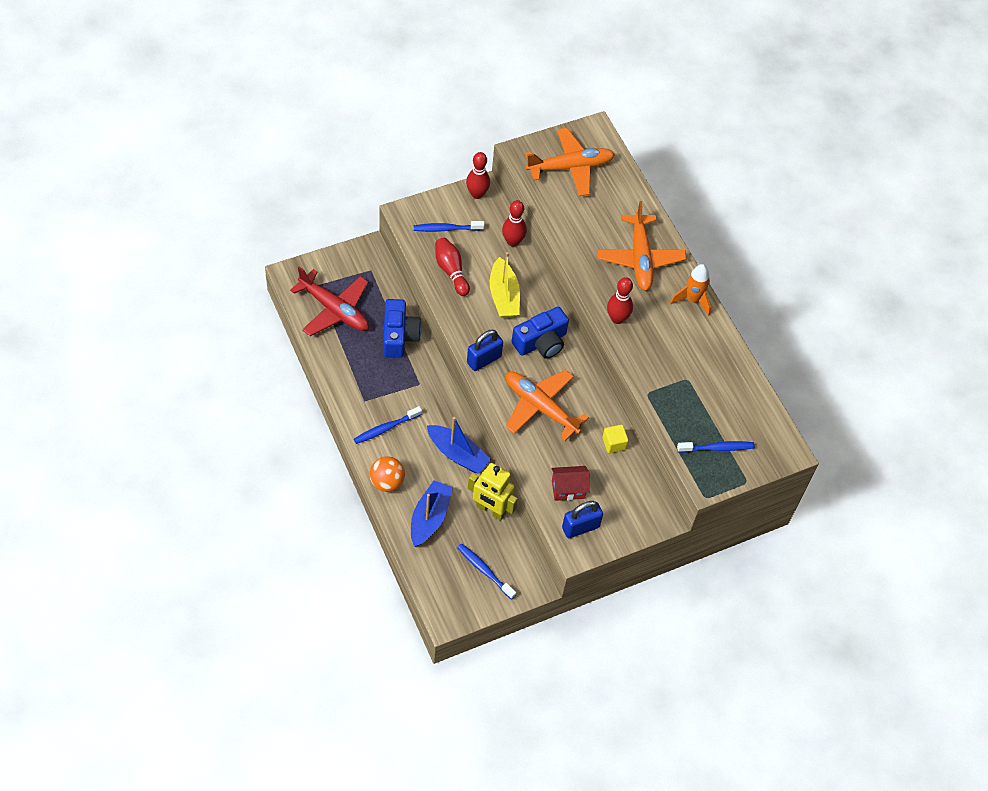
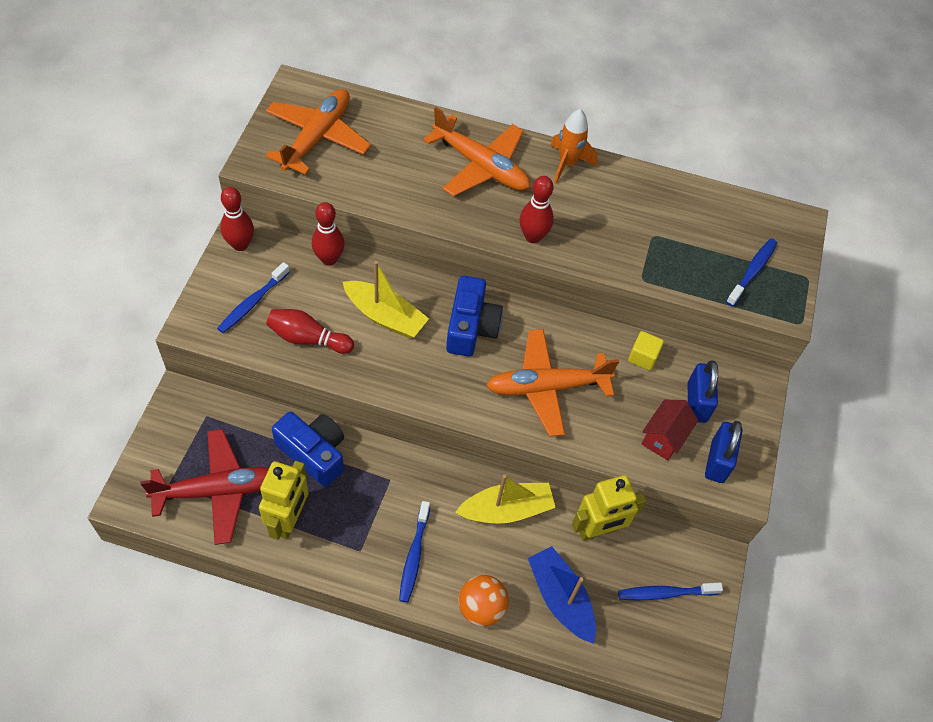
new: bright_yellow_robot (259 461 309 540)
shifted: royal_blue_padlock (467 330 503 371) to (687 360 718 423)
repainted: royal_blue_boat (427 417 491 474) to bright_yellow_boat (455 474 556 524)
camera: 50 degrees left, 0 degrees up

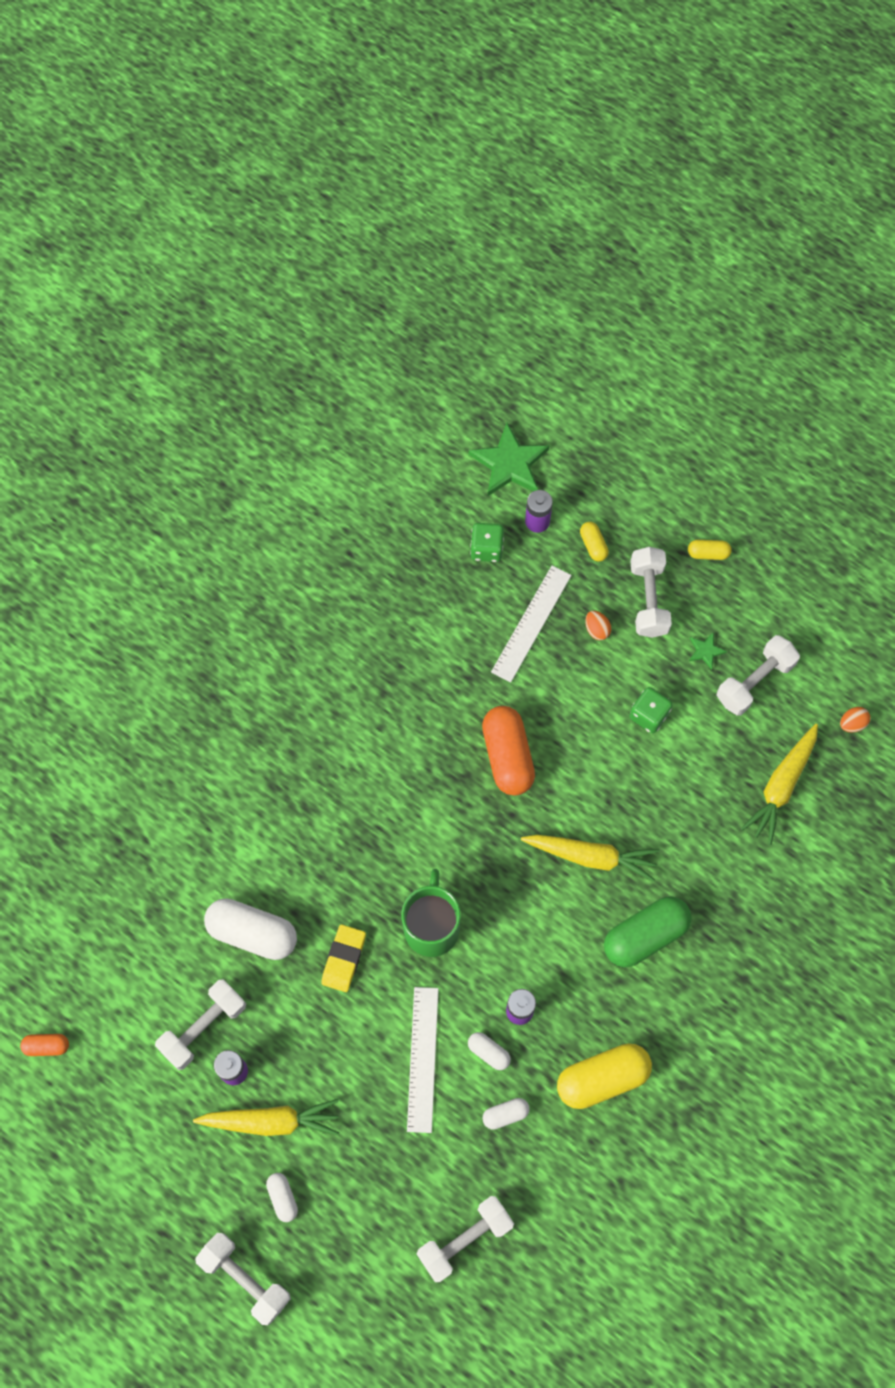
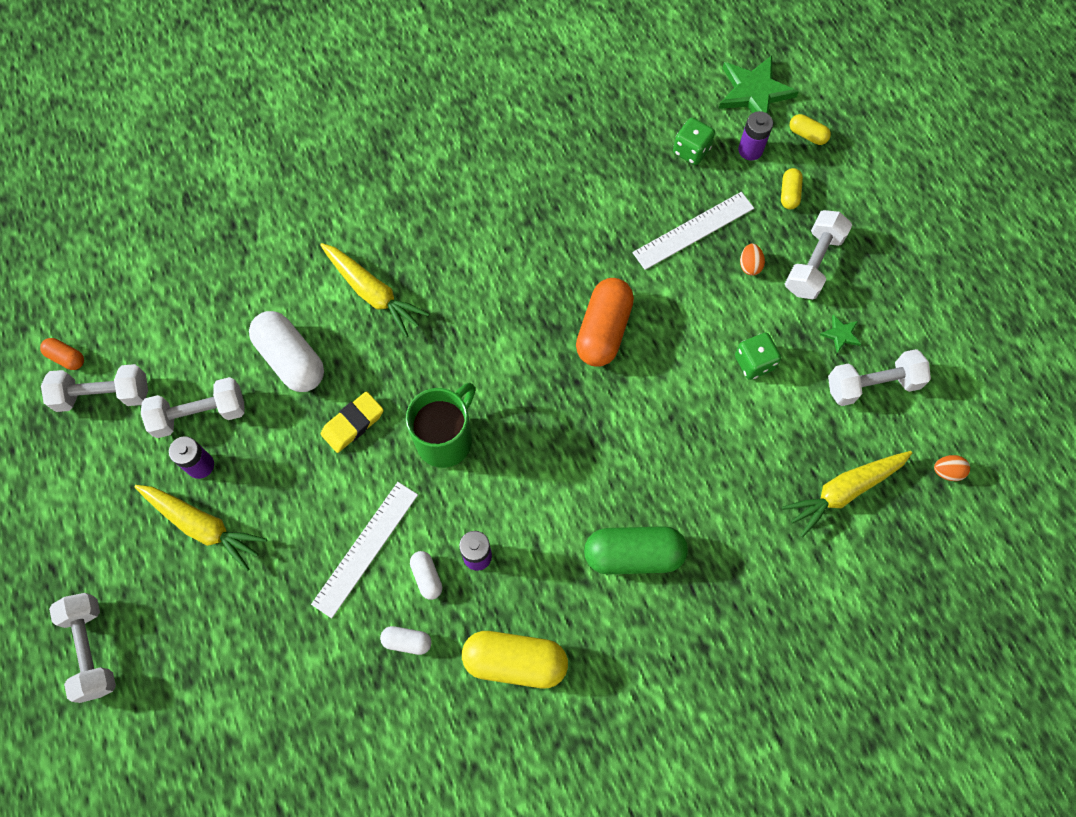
gone: white_pill_shape (266 1173 298 1222)
shifted: white_hand_weight (417 1196 514 1282) to (41 364 148 412); bright_yellow_toy_carrot (521 835 660 882) to (320 243 429 337); bright_yellow_pill_shape (688 540 731 560) to (790 114 831 145)
camera: 30 degrees right, 0 degrees up

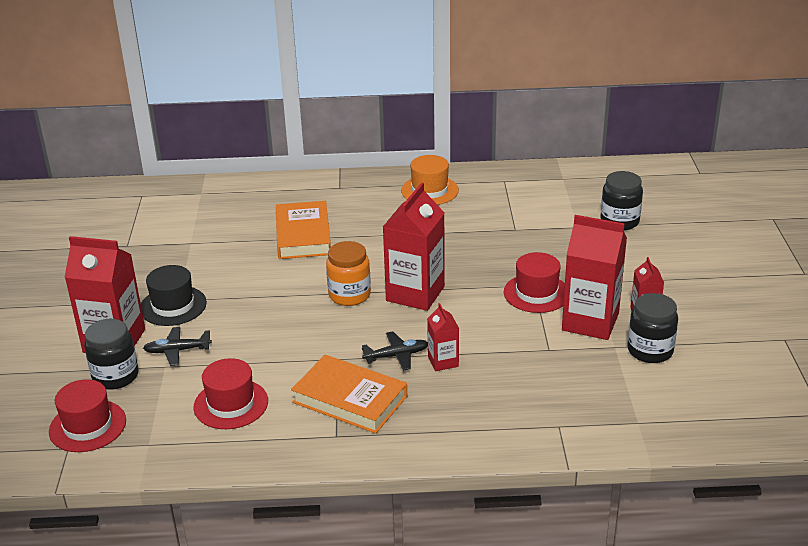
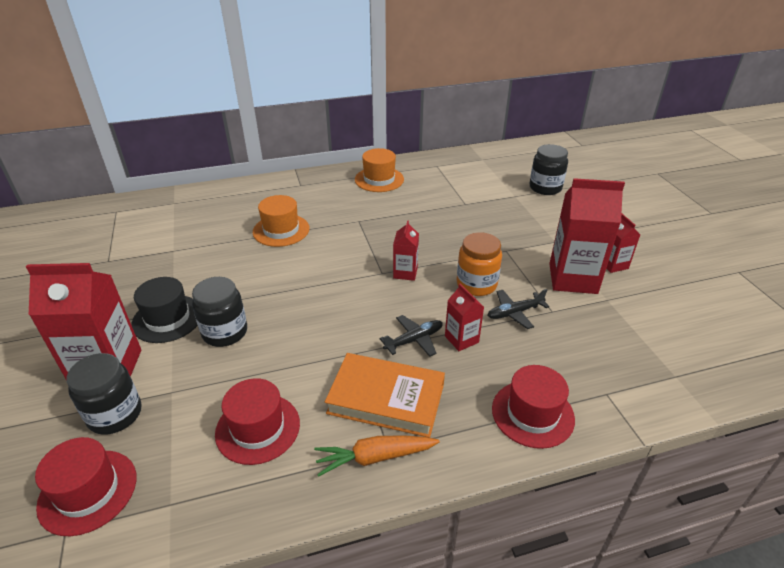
new: orange-coloured_toy_carrot (314 435 440 477)
shifted: black_toy_plane (143 327 212 366) to (487 289 549 329); orange-coloured_jar (326 241 371 306) to (457 232 502 296); red_tall_hat (504 252 565 313) to (492 365 575 449); black_jar (627 293 678 363) to (192 277 247 347)
swapped: orange-coloured_book (276 201 331 259) to orange-coloured_tall_hat (253 195 310 247)
scaled: red_milk_carton (383 182 445 311) = (393 220 419 281) x0.51
camera: 15 degrees left, 5 degrees up

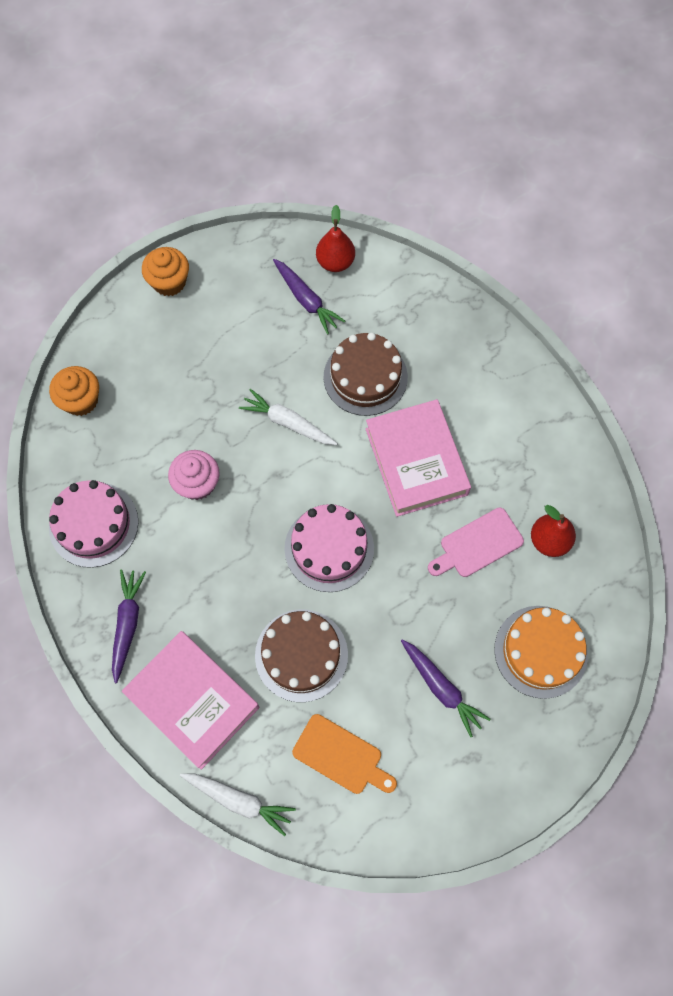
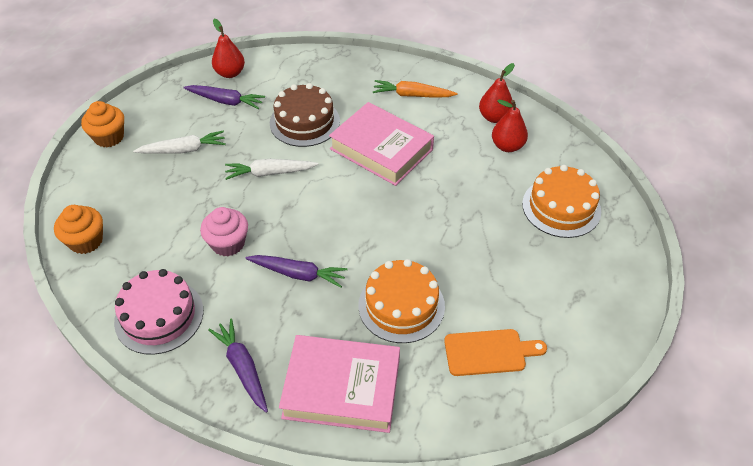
gone: rose-pink_layer_cake (284 504 374 592); rose-pink_chopping_board (428 508 524 577)
new: orange-coloured_toy_carrot (373 80 457 98); red_pear_fruit (479 63 515 123)
shifted: white_toy_carrot (180 773 296 836) to (133 131 226 154); royal_purple_toy_carrot (401 639 491 737) to (246 255 348 288)
repainted: dark_brown_layer_cake (255 609 348 702) to orange-coloured_layer_cake (358 259 445 343)
camera: 35 degrees left, 20 degrees down

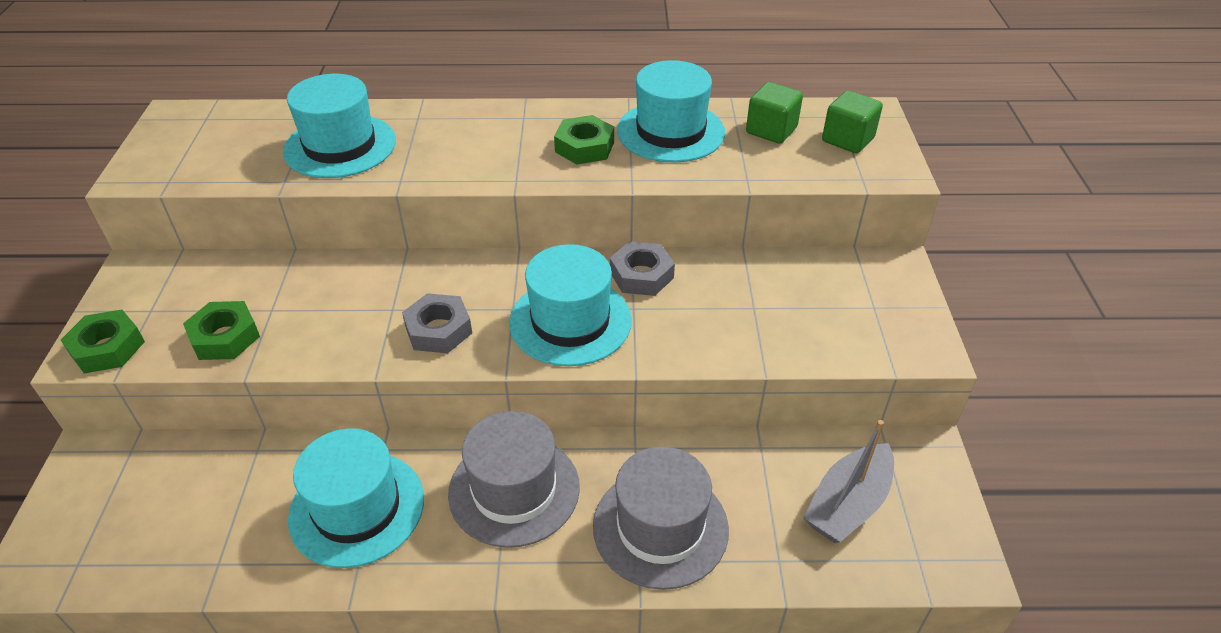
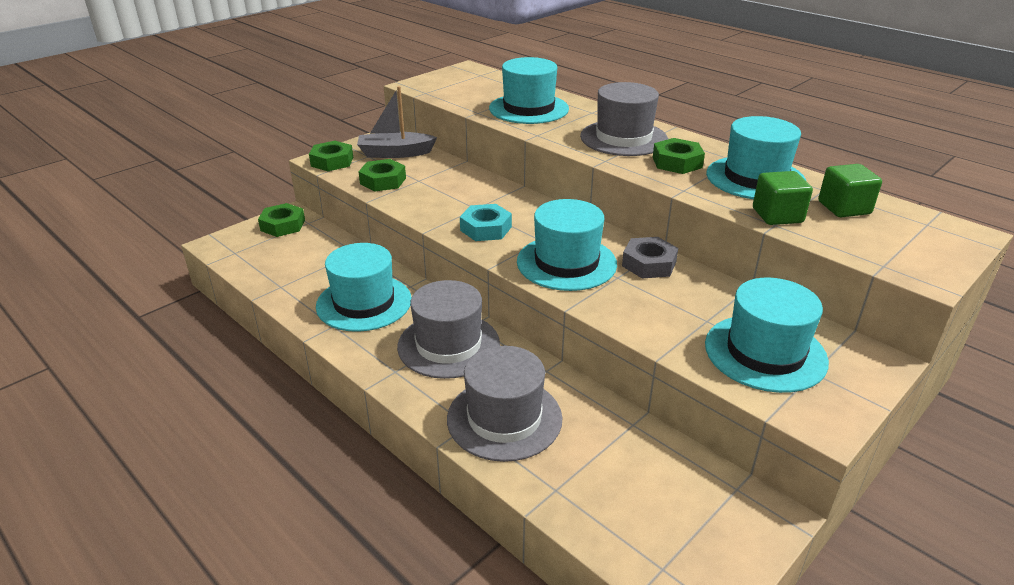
new: emerald_hex_nut (258 203 305 237); grey_tall_hat (580 82 668 156); turquoise_tall_hat (705 278 829 393)
shifted: grey_boat (803 420 894 543) to (357 86 437 158); emerald_block (822 91 883 153) to (753 171 813 225)
repainted: grey_hex_nut (402 293 472 353) to turquoise_hex_nut (460 204 512 241)
camera: 45 degrees right, 10 degrees down

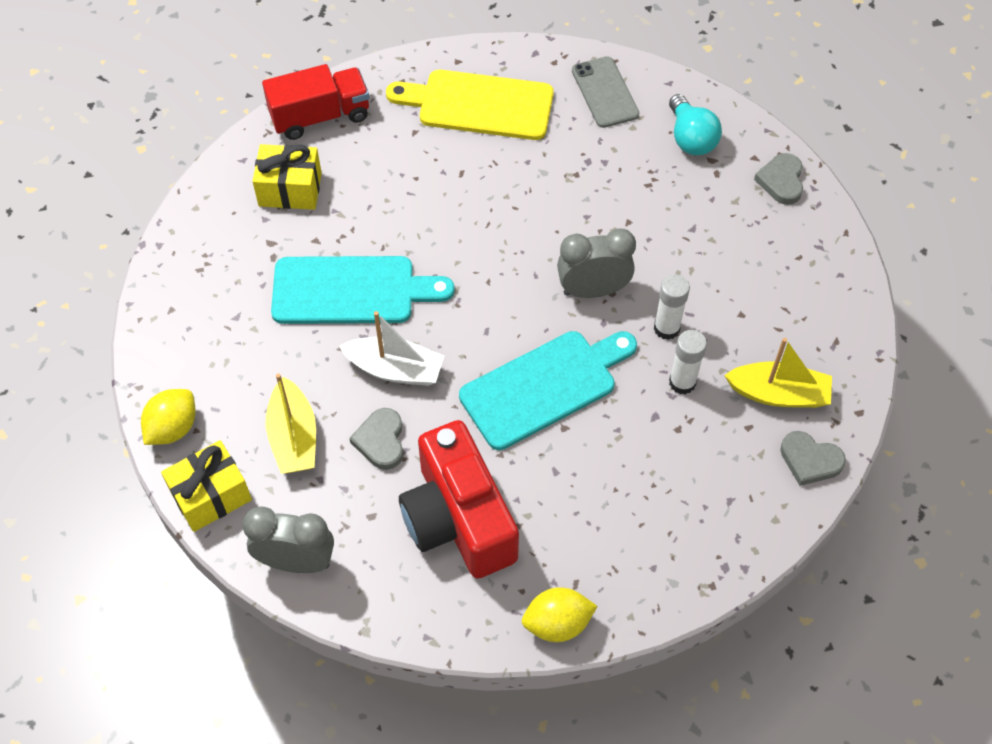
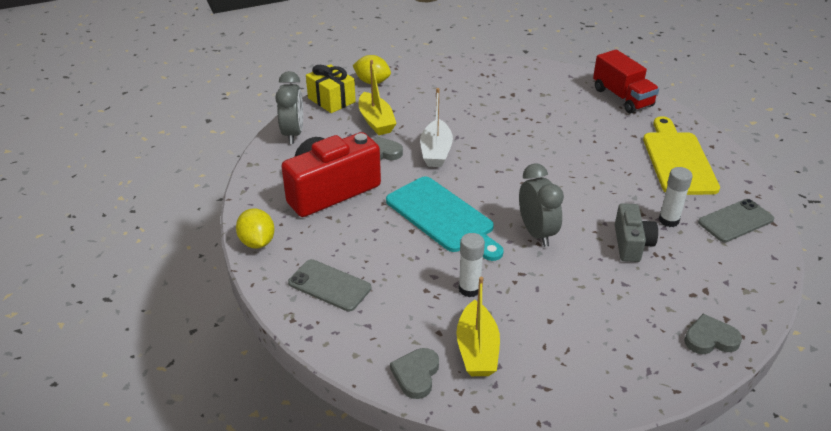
gone: bright_yellow_wrapped_gift (252 144 322 210); turquoise_chopping_board (271 256 455 324); turquoise_bulb (669 94 722 155)
new: grey_smartphone (288 259 371 311); grey_compact_camera (615 203 658 262)
shifted: white_glue_stick (654 274 690 340) to (659 167 693 227)
rotated: bright_yellow_boat (266 373 316 474) = (359 60 397 135) 90 degrees counterclockwise
camera: 80 degrees right, 20 degrees down

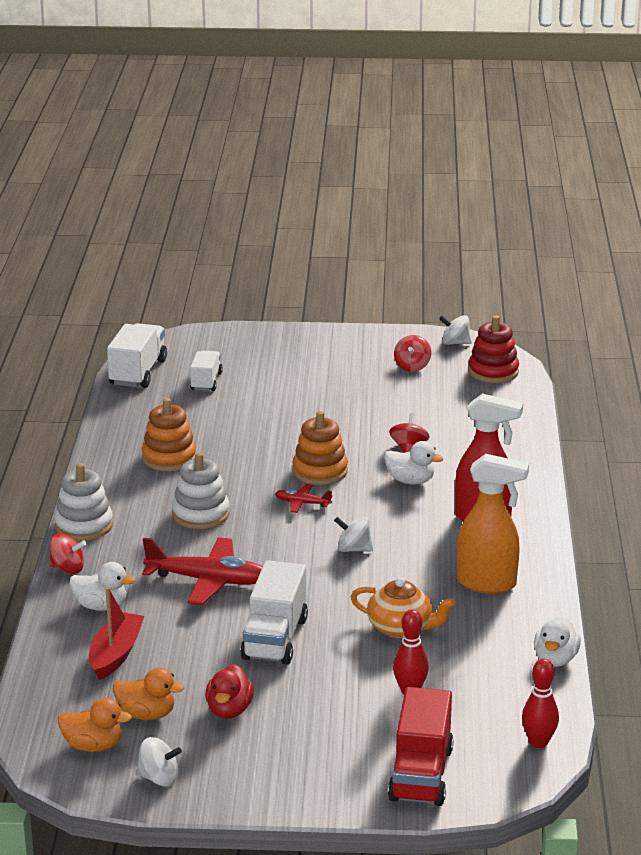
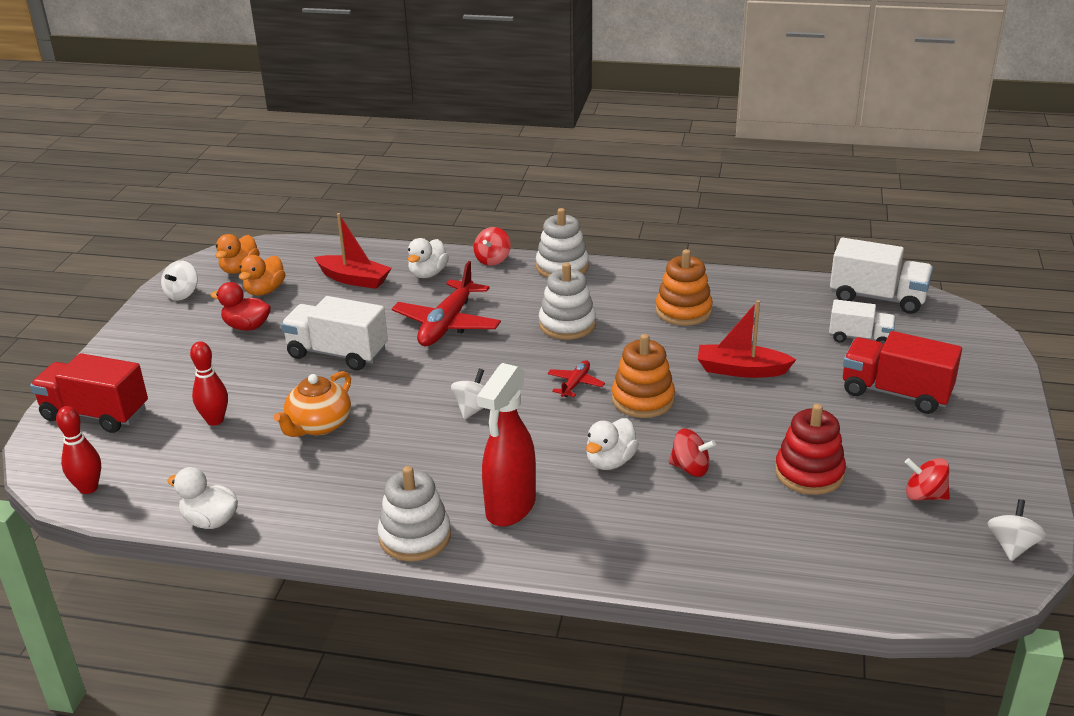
gone: orange-coloured_sprayer (457 454 529 594)
new: white_stacking_rings (378 466 451 561); red_boat (698 300 797 378); red_toy_truck (843 331 962 414)
shifted: red_stacking_rings (468 315 519 383) to (775 404 846 495)
camera: 100 degrees right, 5 degrees up

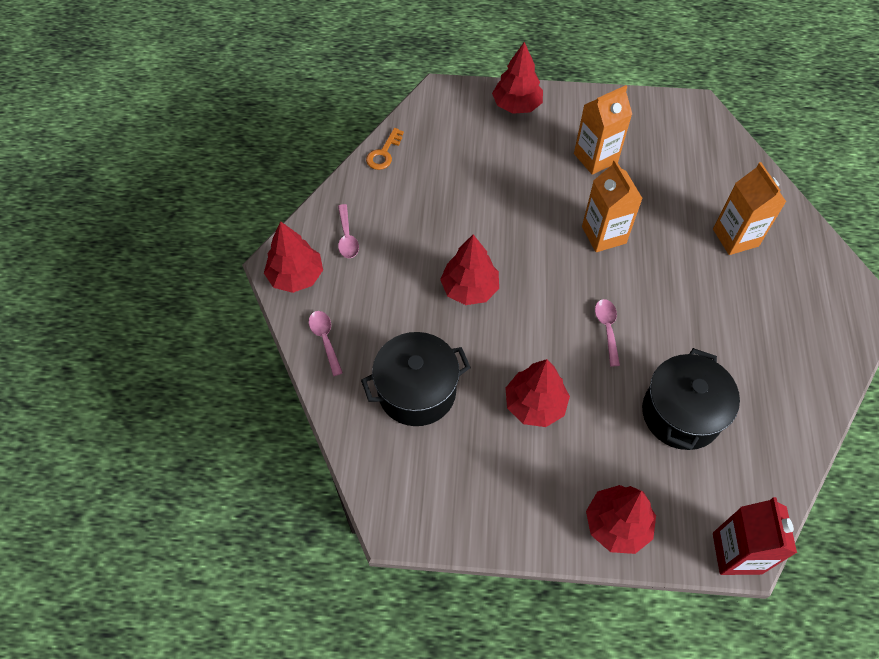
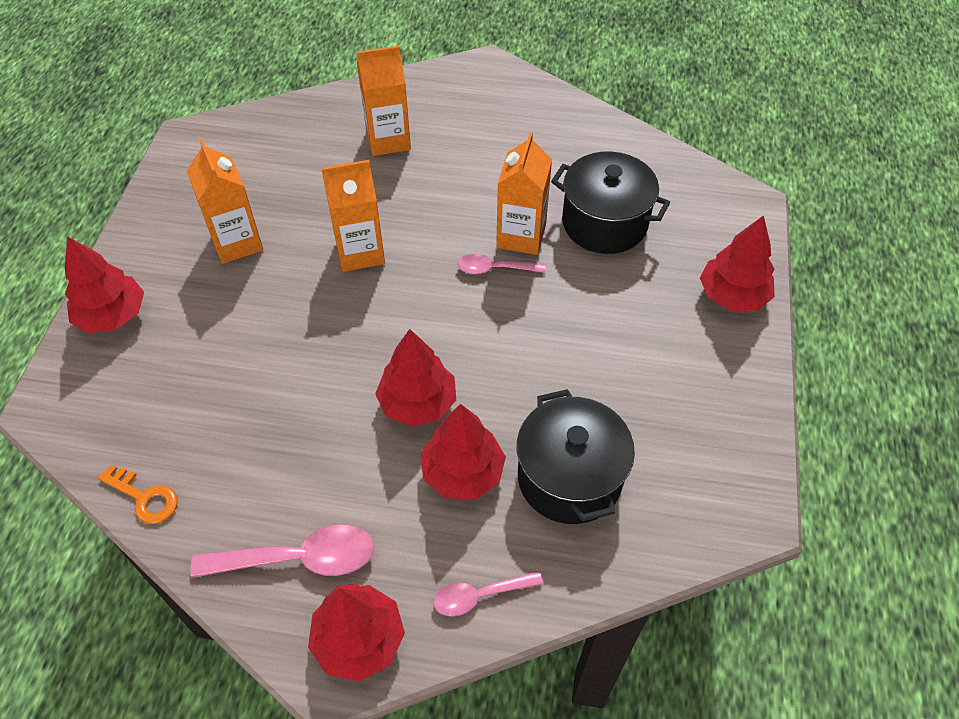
gone: red_milk_carton (713 497 797 575)
new: orange-coloured_milk_carton (496 132 552 255)
shifted: red_toy_tree (505 359 570 427) to (421 404 506 500)
scaled: rose-pink_spoon (338 204 359 258) = (191 525 375 578) x1.66
camera: 85 degrees left, 5 degrees down

